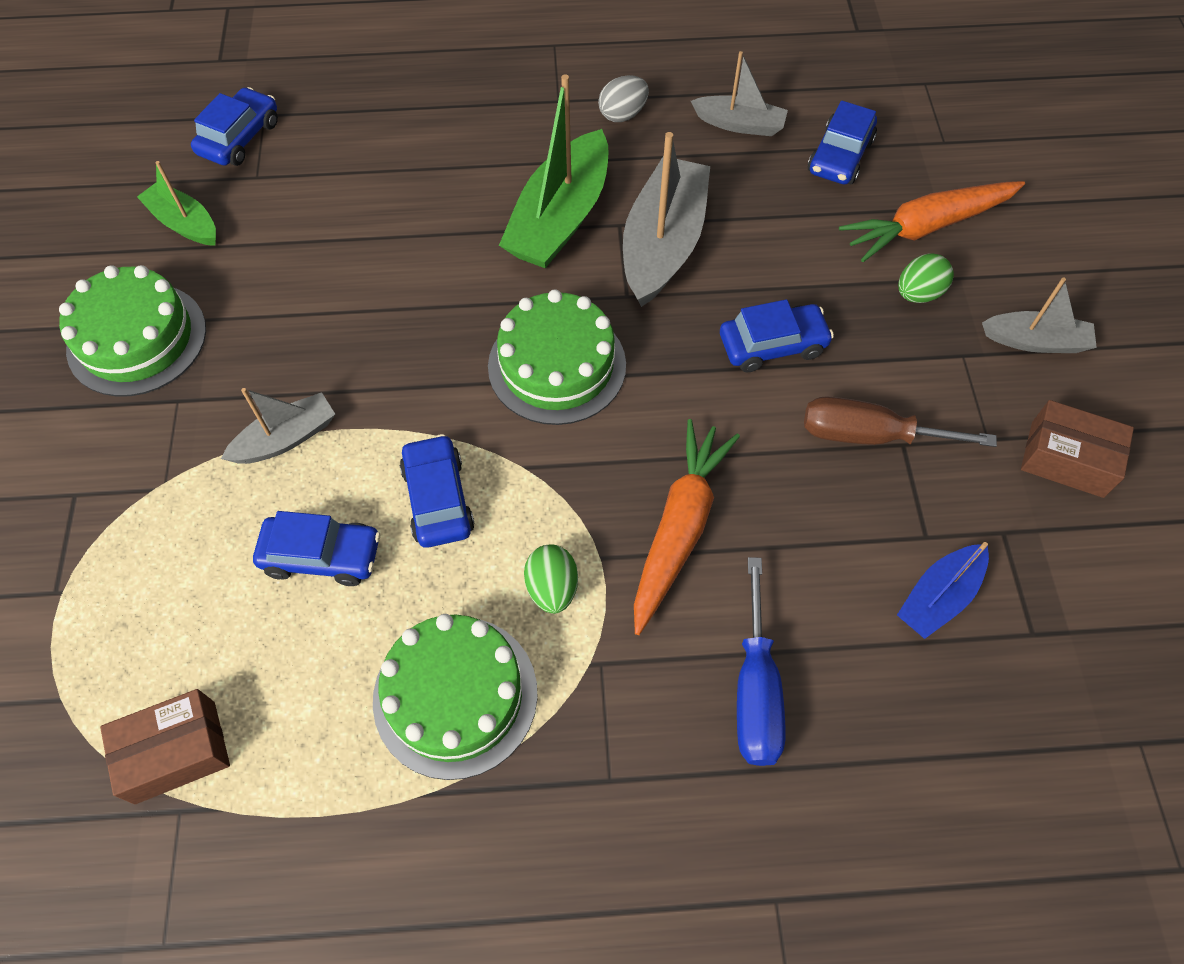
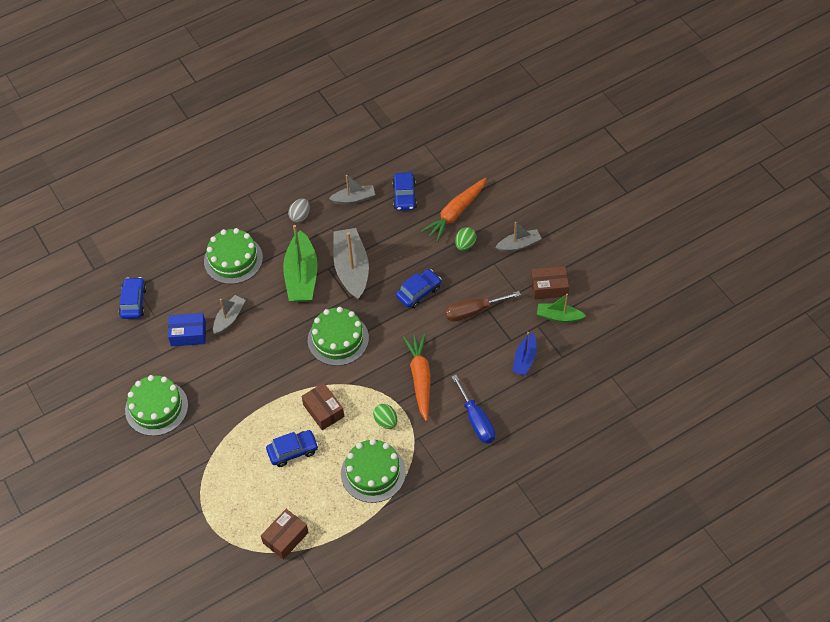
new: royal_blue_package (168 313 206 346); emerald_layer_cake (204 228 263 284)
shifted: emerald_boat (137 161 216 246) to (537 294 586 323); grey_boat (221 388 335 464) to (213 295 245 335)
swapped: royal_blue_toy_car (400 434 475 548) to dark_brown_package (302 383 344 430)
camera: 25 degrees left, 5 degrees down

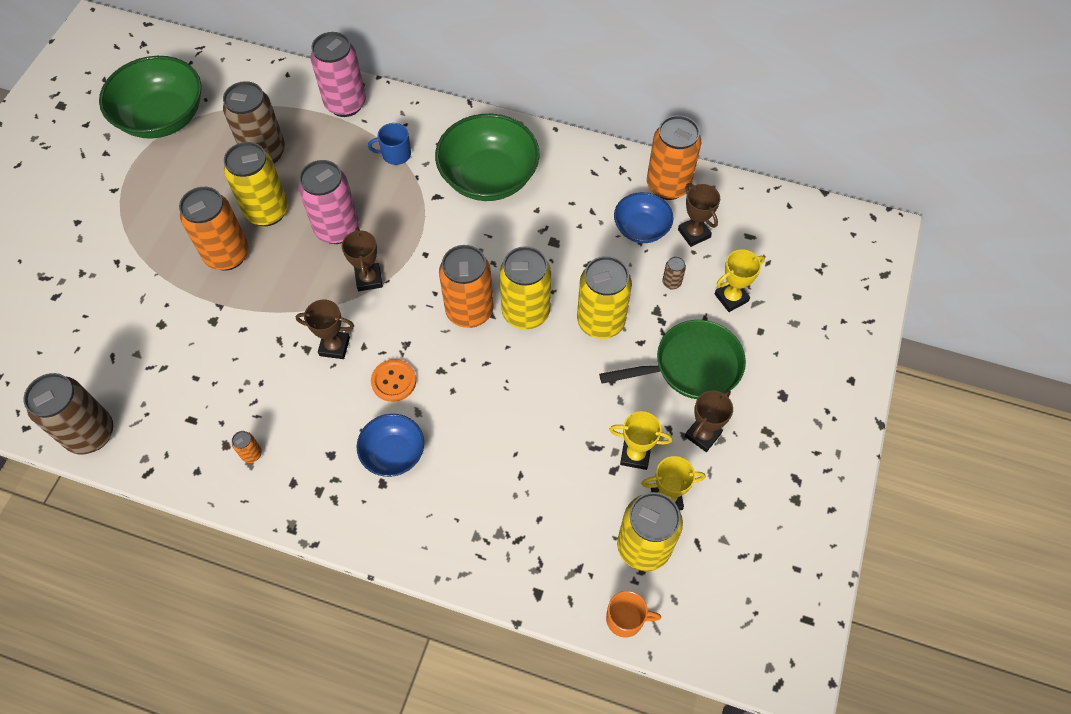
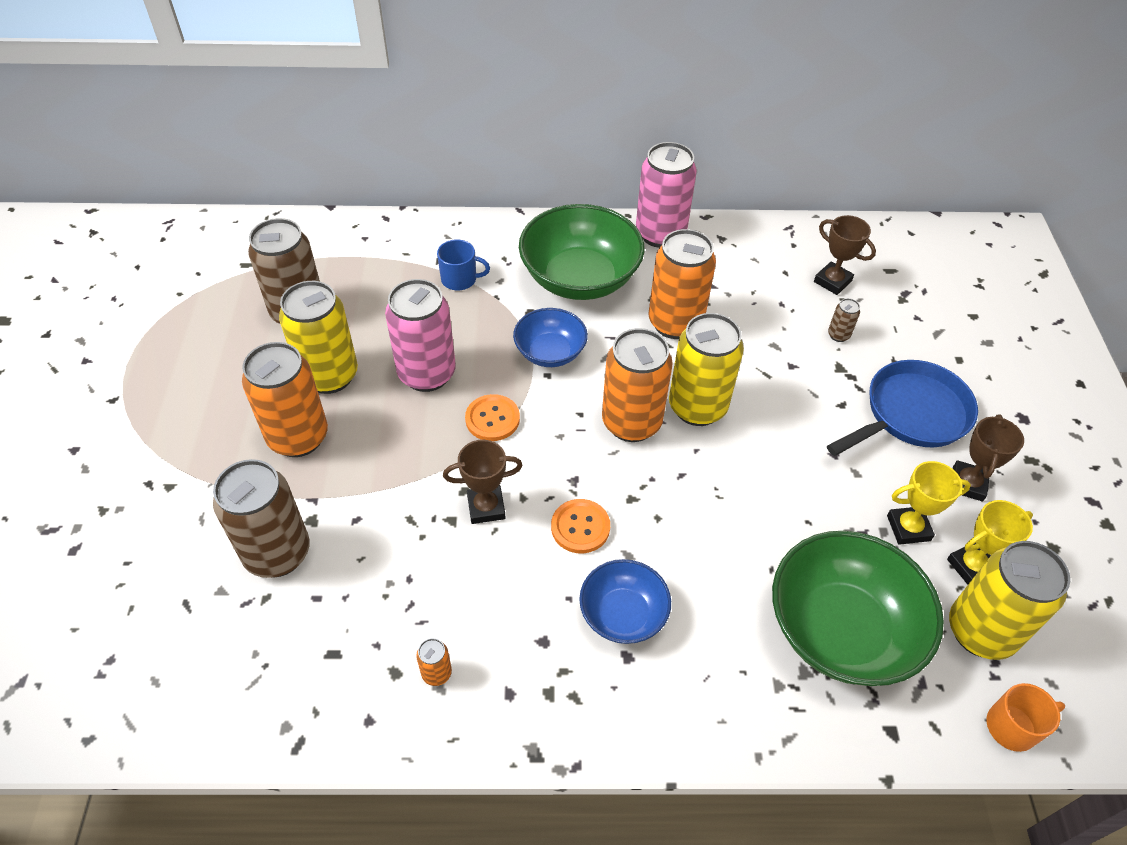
gone: bright_yellow_tin (577 256 632 339); bright_yellow_award_cup (715 250 765 312)
shifted: dark_brown_tin (23 373 113 455) to (213 459 310 578); emerald_serving_bowl (99 56 201 139) to (772 531 944 686); rose-pink_tin (311 32 366 117) to (636 142 697 248); royal_blue_serving_bowl (614 192 674 243) to (513 308 588 367); orange-coloured_tin (647 115 701 200) to (648 229 716 339)
swapped: dark_brown_award_cup (342 227 383 291) to orange-coloured_sewing_button (465 394 520 441)
repainted: emerald_pan (599 320 746 399) to royal_blue_pan (827 360 978 456)
rotated: royal_blue_coffee_mug (368 123 411 165) = (437 239 490 290) 150 degrees counterclockwise
camera: 20 degrees left, 10 degrees down

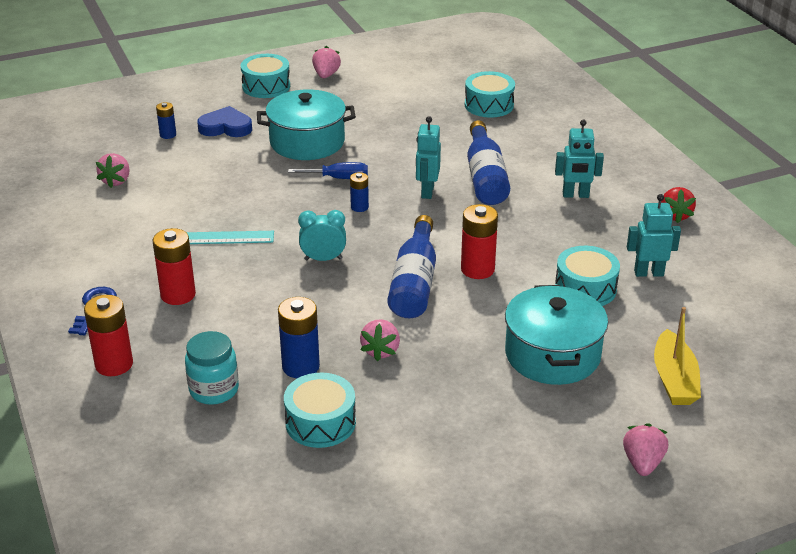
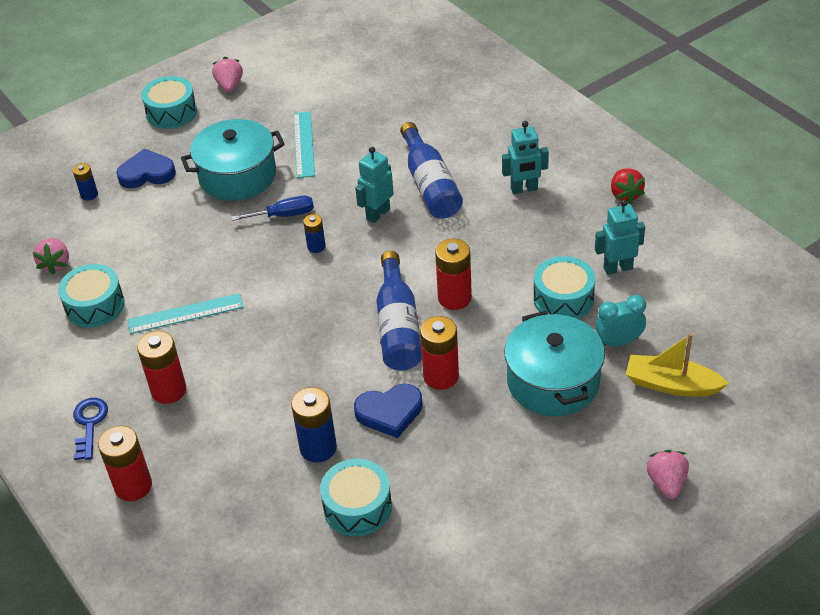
gone: turquoise_jar (185 331 239 405)
new: turquoise_straightedge (294 112 315 178); red_power_cell (420 316 459 390)
shifted: turquoise_clock (298 210 346 261) to (596 295 646 347); turquoise_drum (465 71 515 118) to (58 264 125 328)
swapped: rose-pink_strawberry (360 320 400 361) to royal_blue_love_heart (354 384 423 438)
rotated: turquoise_robot (416 116 441 199) = (355 147 394 223) 45 degrees clockwise; bright_yellow_boat (654 307 701 405) = (626 333 729 397) 120 degrees clockwise
camera: 10 degrees left, 10 degrees up

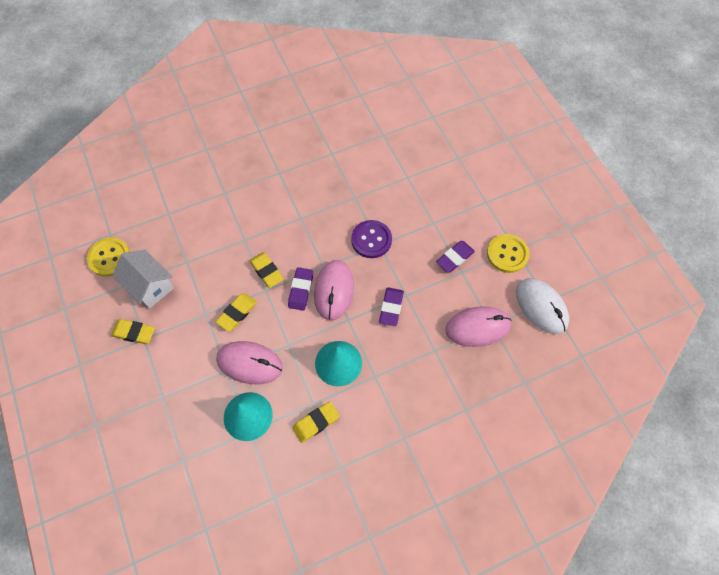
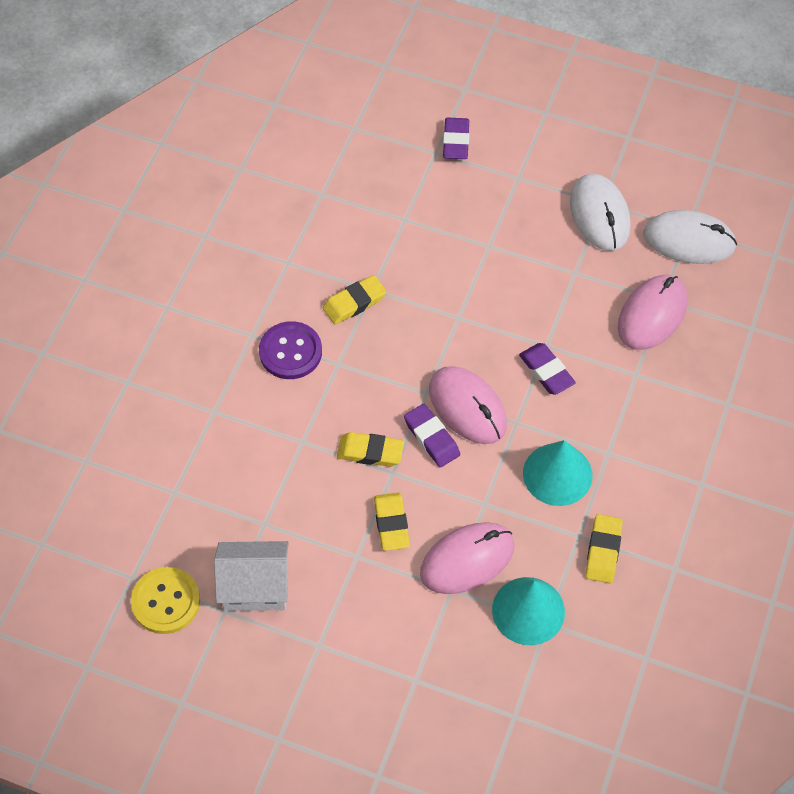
shifted: bright_yellow_eraser (111 319 155 344) to (323 275 386 325); royal_purple_sewing_button (351 220 392 258) to (259 321 322 379); royal_purple_eraser (436 241 475 273) to (443 118 469 159)
swapped: bright_yellow_sewing_button (487 234 529 273) to white_mouse (570 174 631 251)
camera: 45 degrees left, 5 degrees down

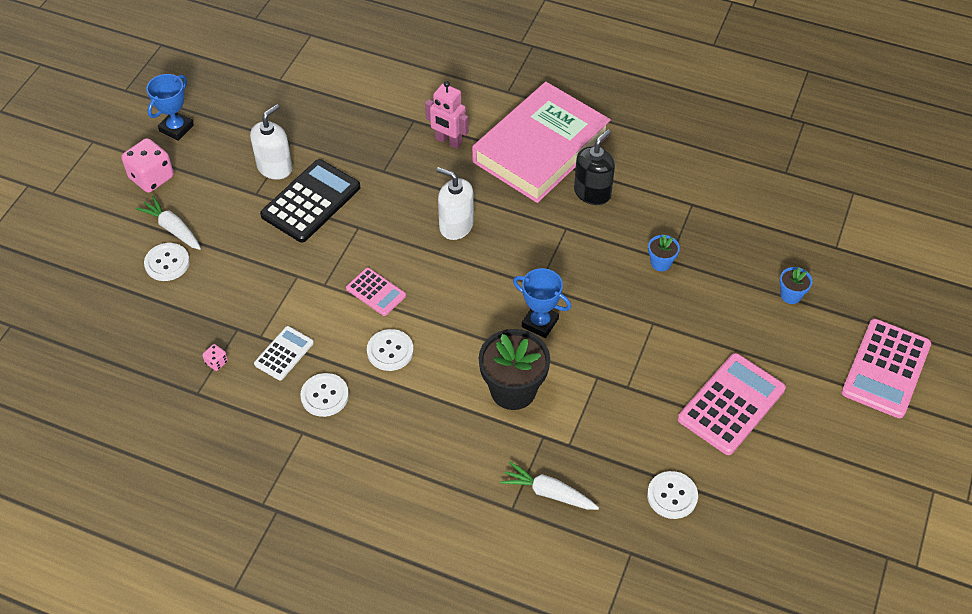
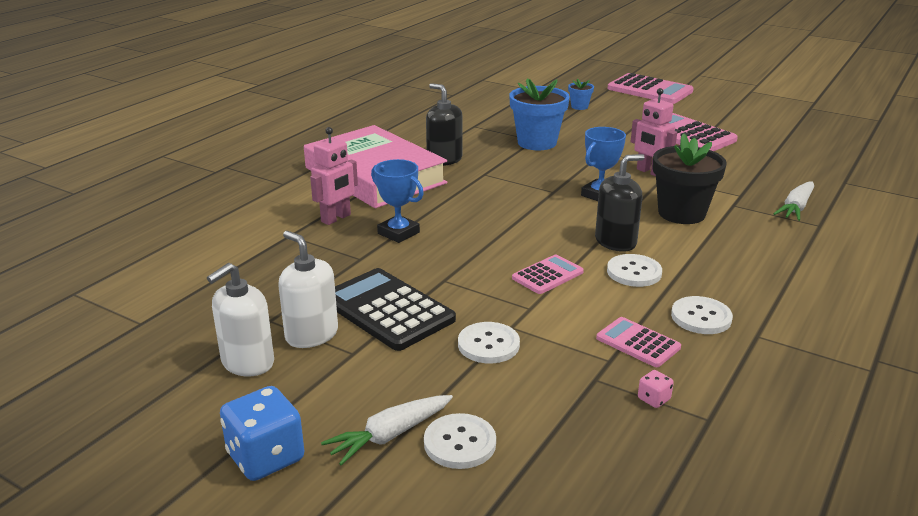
new: black_soap_dispenser (595 154 644 252); rose-pink_robot (631 88 677 176)
shifted: royal_blue_award_cup (146 74 194 141) to (371 159 424 243); white_soap_dispenser (436 167 474 240) to (207 263 274 376); white_sewing_button (647 471 698 519) to (458 322 520 363)
repainted: rose-pink_game_die (122 138 174 193) to royal_blue_game_die (220 386 304 481); white_pocket_calculator (254 326 314 381) to rose-pink_pocket_calculator (596 317 681 367)
scaled: royal_blue_plant_pot (648 235 680 271) = (509 78 570 150) x2.08
camera: 80 degrees left, 25 degrees down

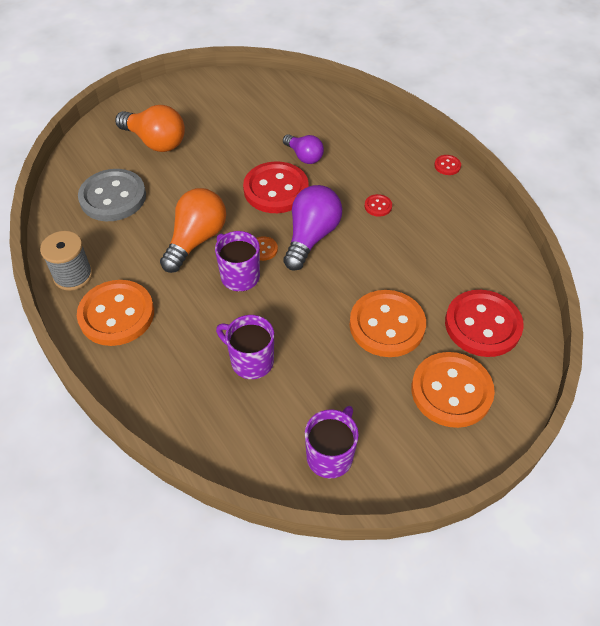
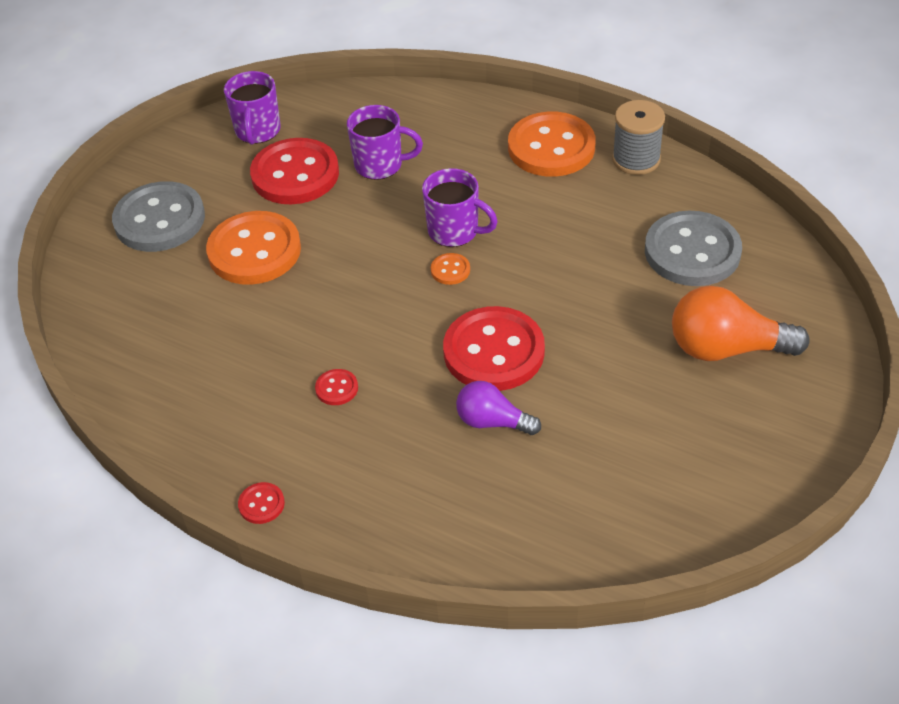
gone: orange-coloured_bulb (160 188 226 273); royal_purple_bulb (283 185 342 271)
shifted: red_sewing_button (445 290 524 357) to (250 138 339 204)
repainted: orange-coloured_sewing_button (411 352 495 428) to grey_sewing_button (112 181 205 252)
camera: 155 degrees right, 5 degrees down

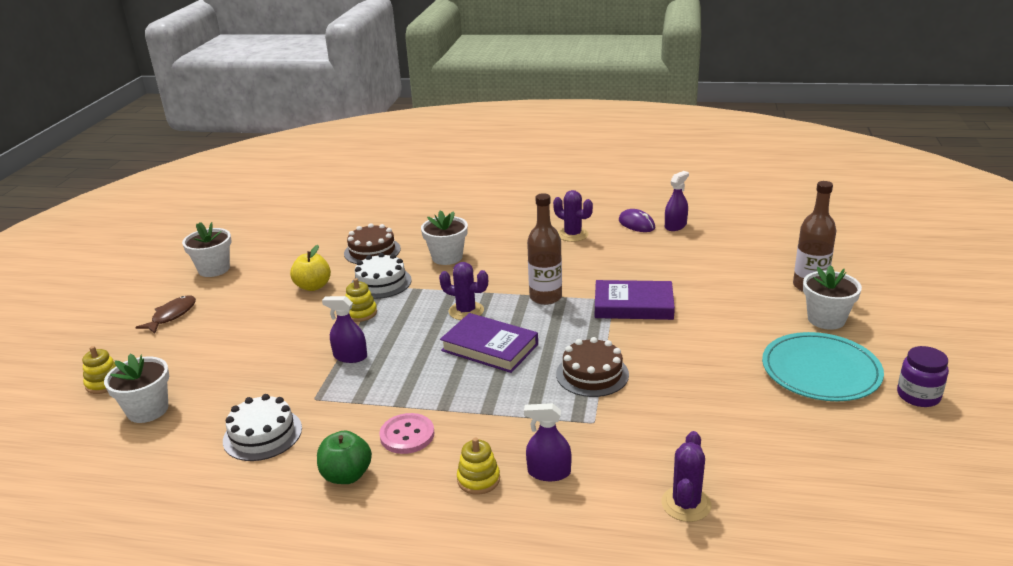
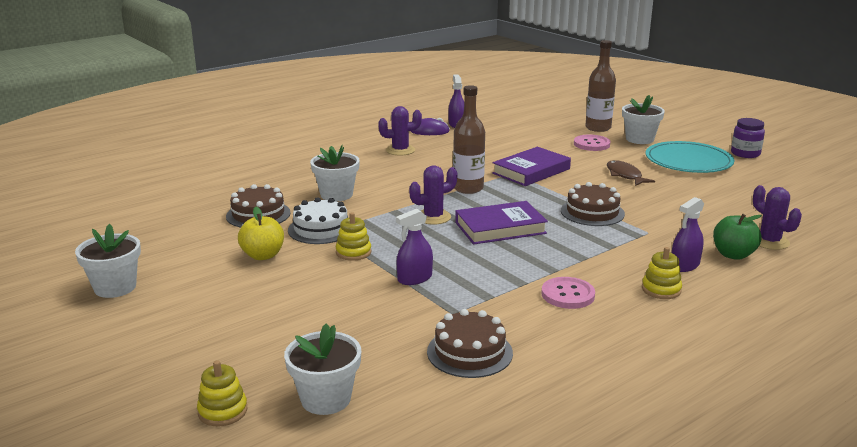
new: rose-pink_sewing_button (574 134 610 151)
shifted: dark_brown_fish_figure (135 295 196 334) to (607 160 655 186); emerald_apple_fruit (317 431 372 484) to (713 214 762 260)
repainted: white_layer_cake (223 394 302 461) to dark_brown_layer_cake (427 309 513 378)
camera: 50 degrees left, 5 degrees down

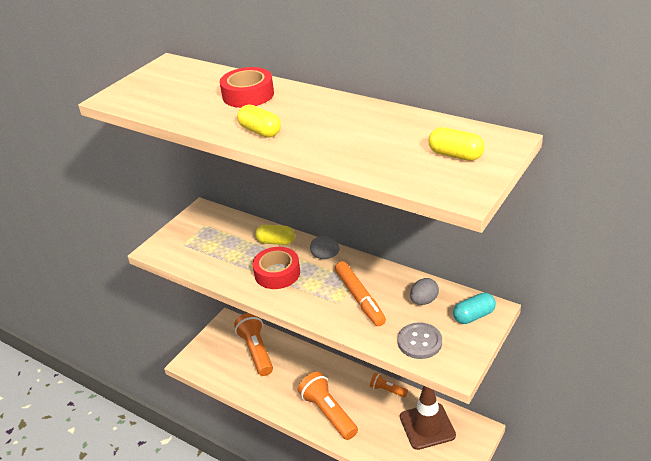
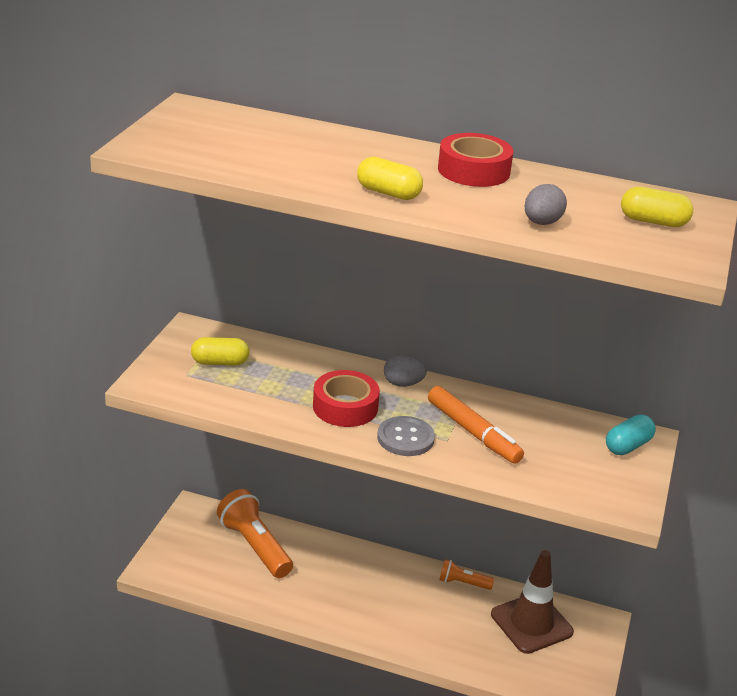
gone: orange-coloured_pocket_torch (298 372 358 440)
shifted: red_roll_of_tape (220 67 274 108) to (438 133 513 187); bright_yellow_pill_shape (255 225 295 245) to (191 337 249 366); grey_sewing_button (398 322 442 359) to (377 416 435 456); grey_egg (410 278 439 305) to (525 184 567 225)
camera: 20 degrees left, 5 degrees down

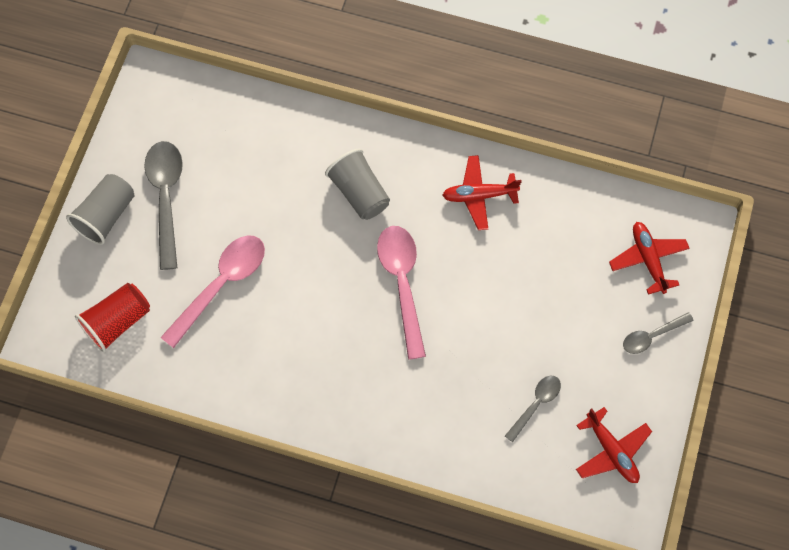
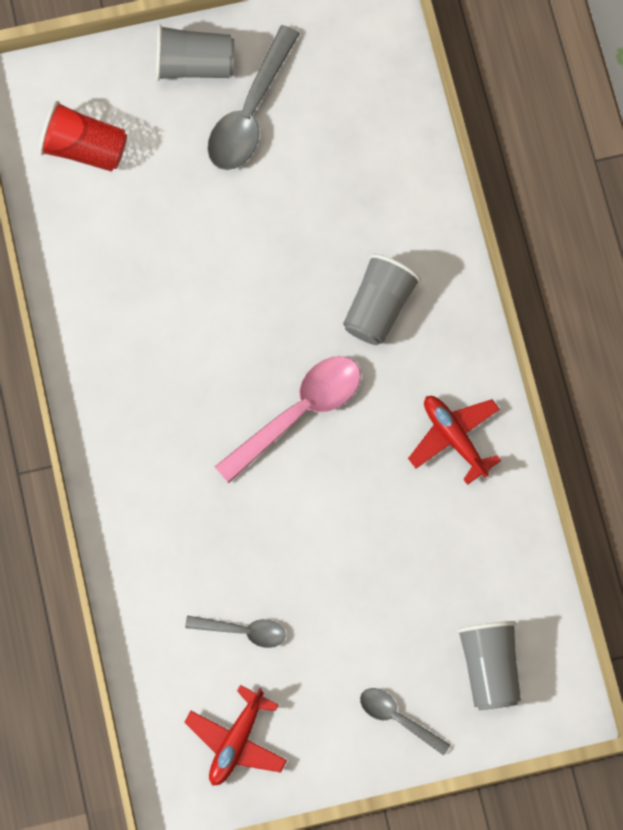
gone: rose-pink_spoon (160 236 265 348)
swapped: red_toy_plane (609 222 690 295) to grey_cup (457 621 521 710)
rotated: grey_spoon (144 141 183 270) = (207 25 300 170) 150 degrees clockwise
camera: 60 degrees right, 5 degrees up

